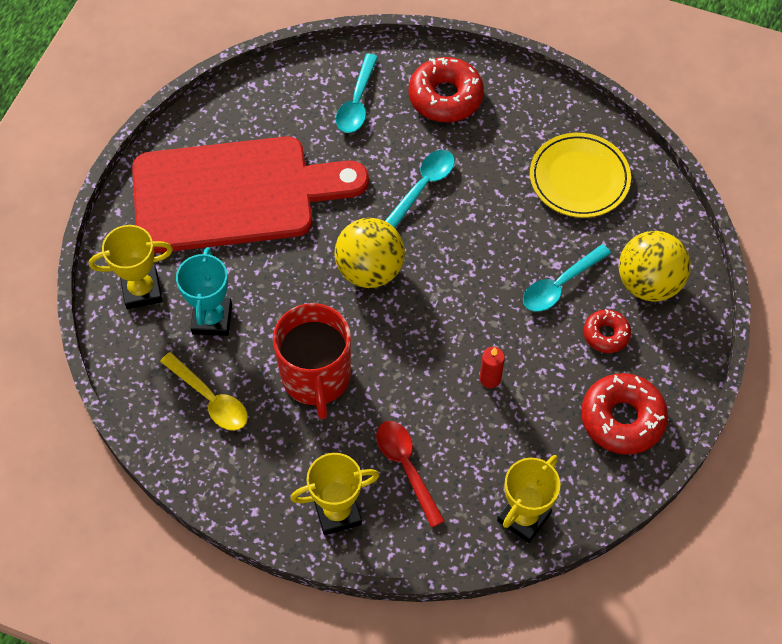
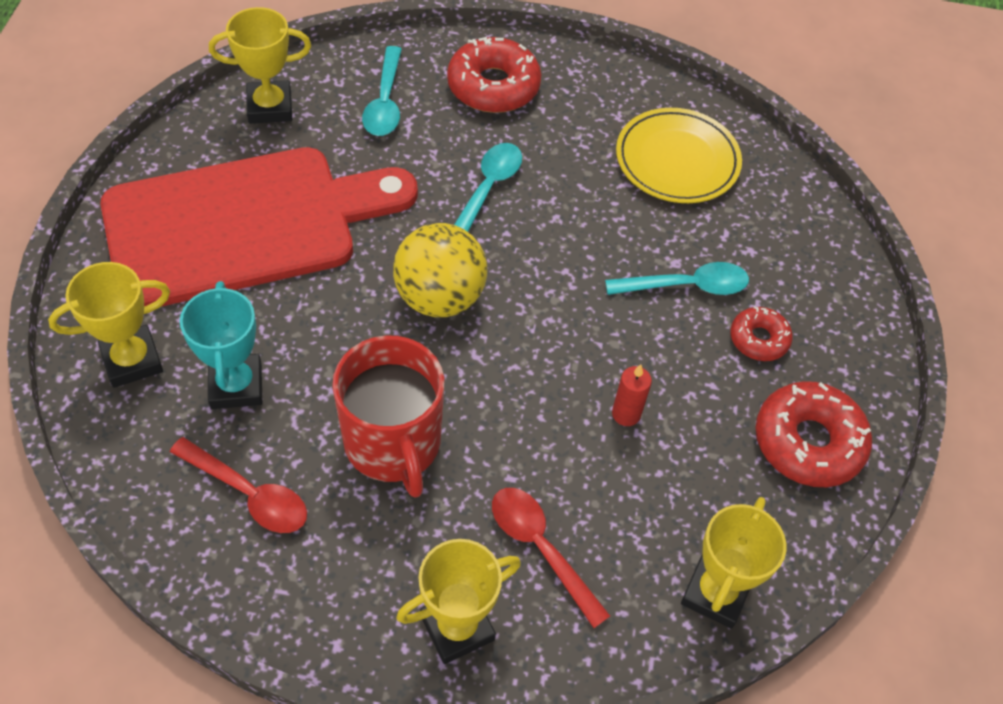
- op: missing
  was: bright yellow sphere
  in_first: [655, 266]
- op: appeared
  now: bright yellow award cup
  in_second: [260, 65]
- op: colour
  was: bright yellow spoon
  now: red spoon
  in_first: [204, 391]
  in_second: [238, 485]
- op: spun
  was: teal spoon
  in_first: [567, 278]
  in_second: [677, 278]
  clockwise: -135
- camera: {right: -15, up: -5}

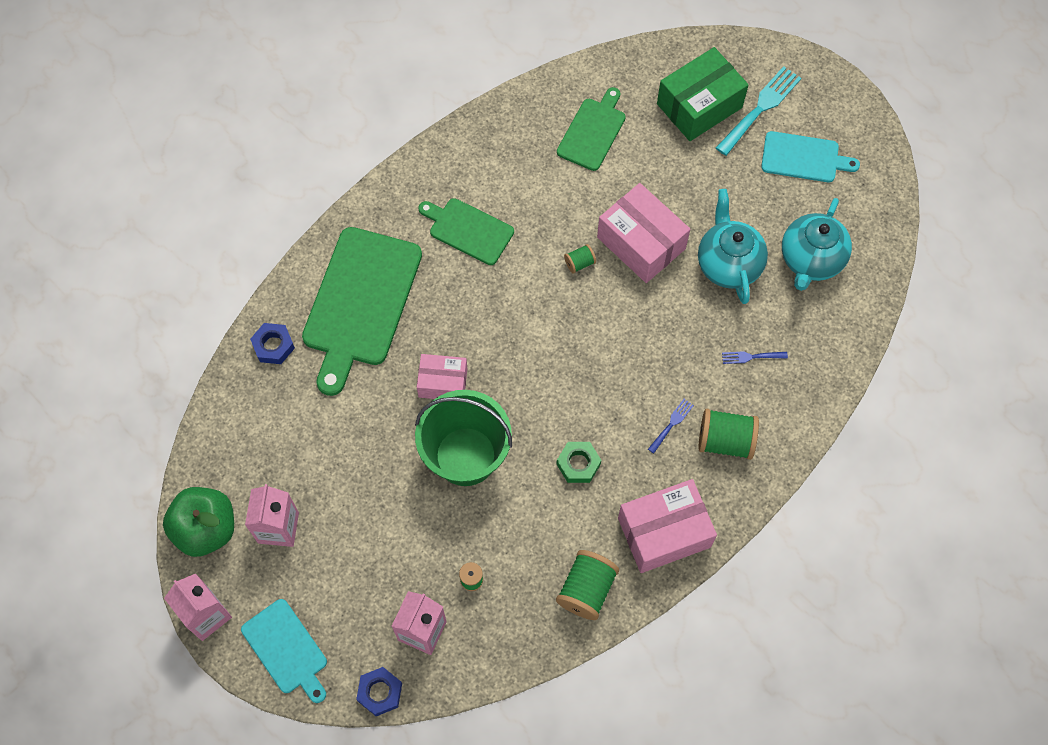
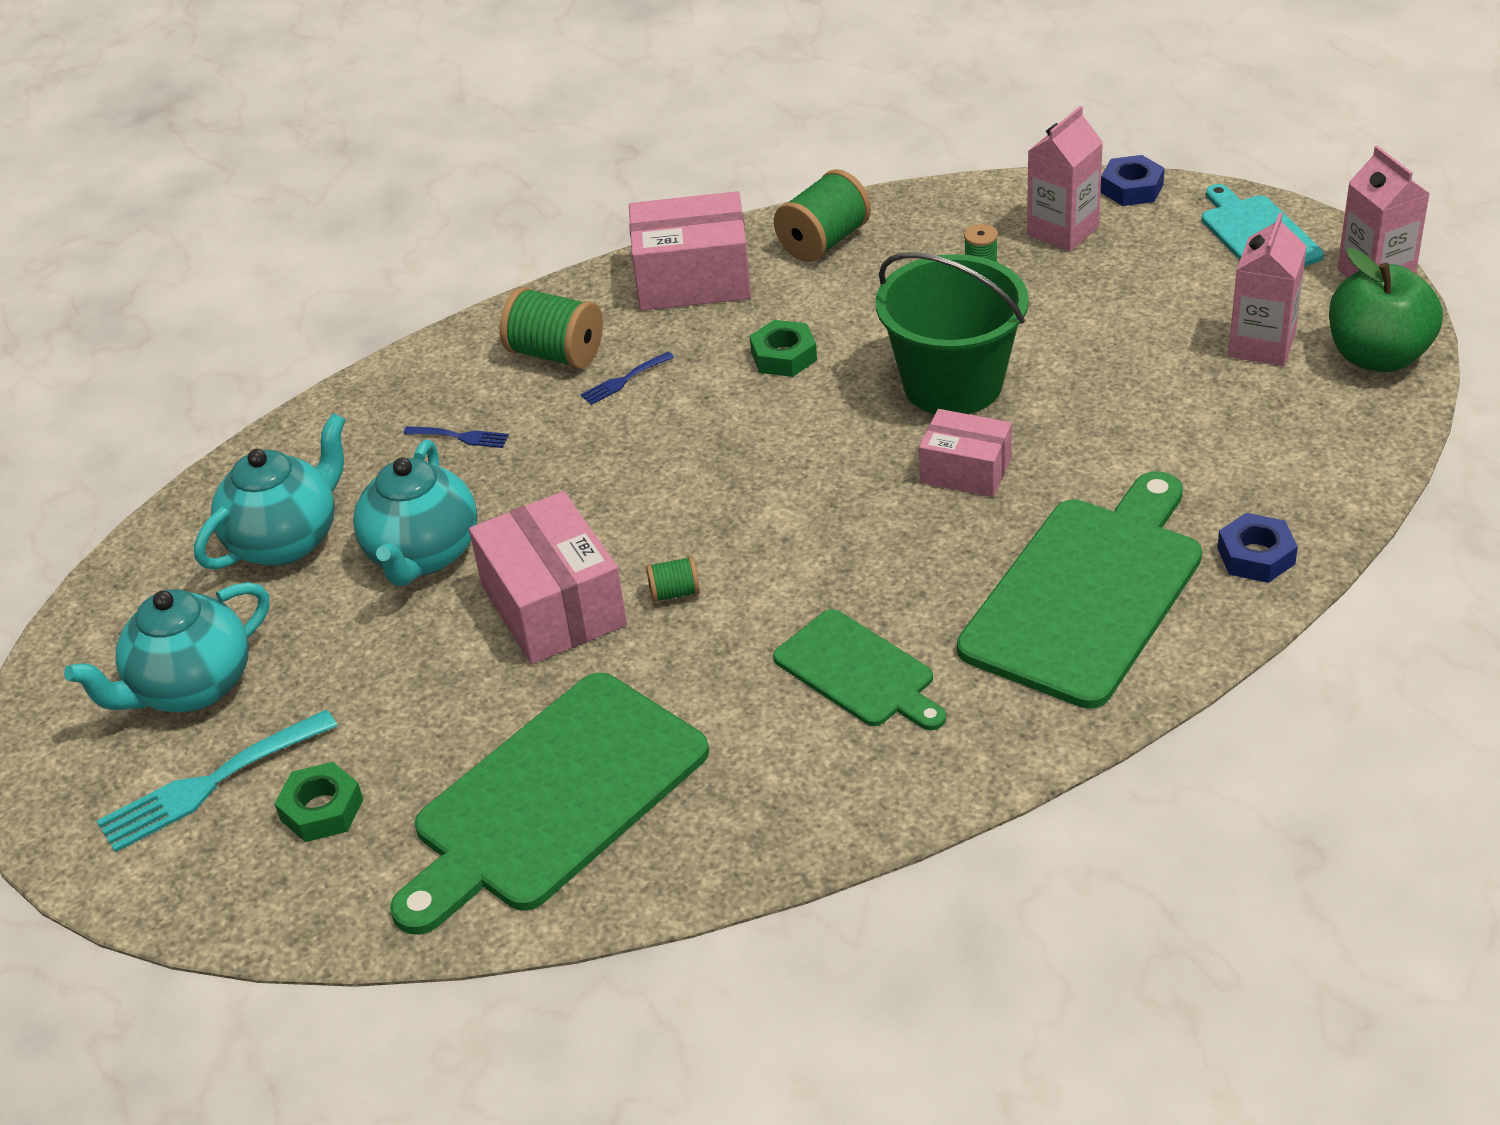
- op: exchanged
  was: emerald package
  now: emerald nut
  in_first: [703, 94]
  in_second: [318, 802]
- op: exchanged
  was: teal chopping board
  now: teal china teapot
  in_first: [810, 156]
  in_second: [166, 647]
- op: size
  was: emerald chopping board
  in_first: [591, 129]
  in_second: [549, 804]
  ratio: 1.78
- camera: {right: -160, up: -25}

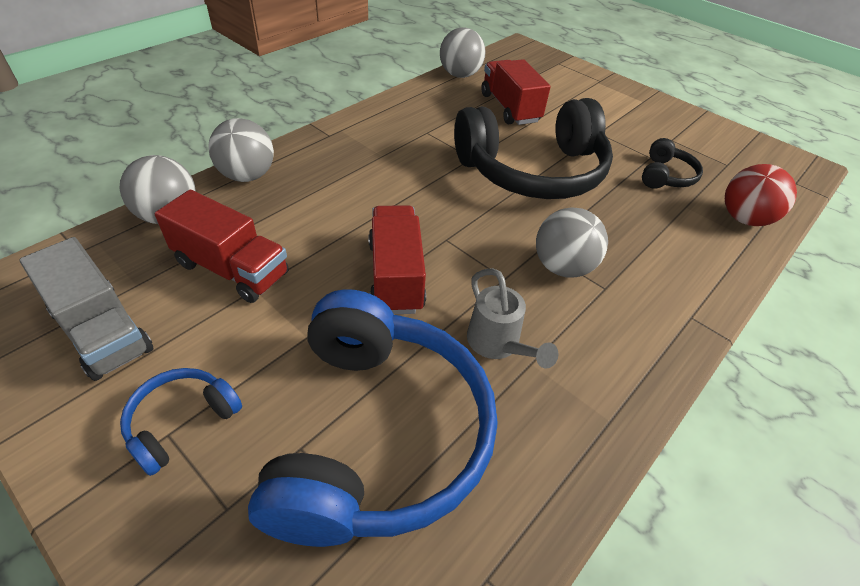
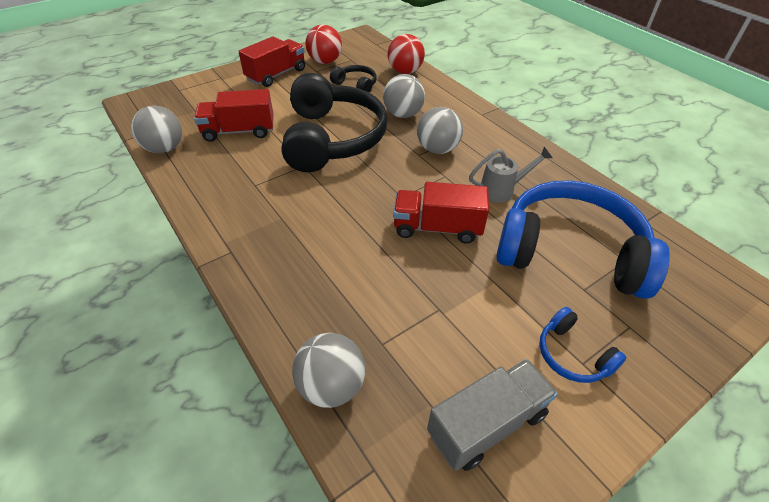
- op: appeared
  now: red sphere
  in_second: [323, 44]
- op: relocated
  was: red toy truck
  in_first: [221, 246]
  in_second: [271, 61]
- op: relocated
  was: grey sphere
  in_first: [241, 150]
  in_second: [404, 96]
- camera: {right: -75, up: 0}

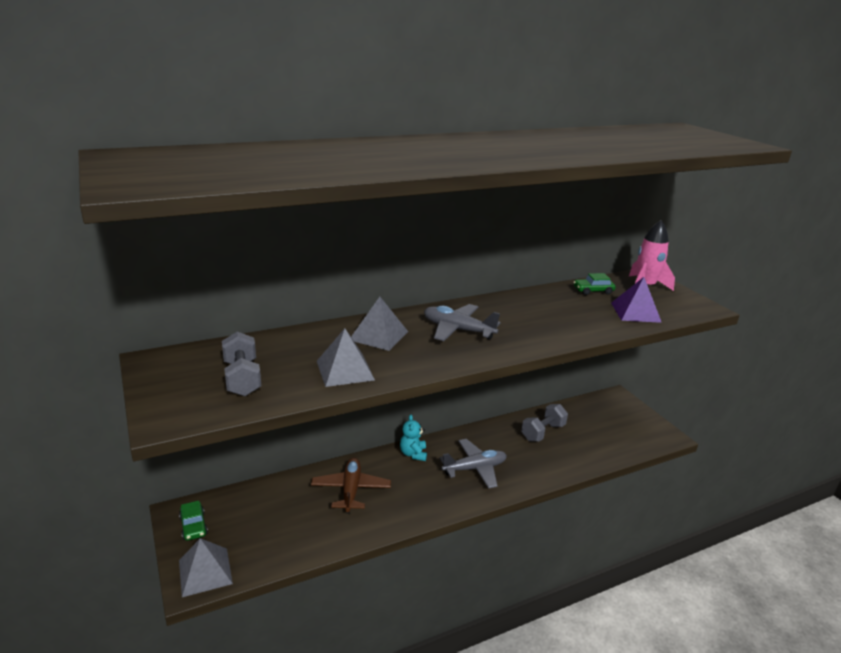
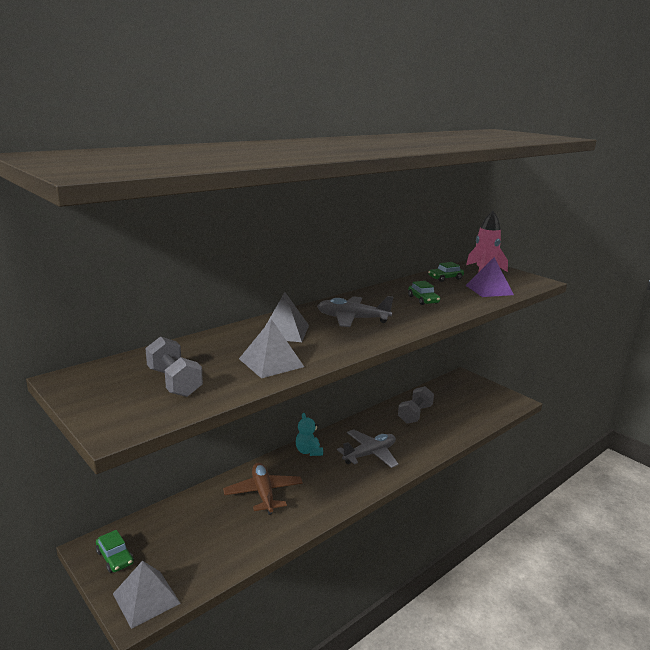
- op: appeared
  now: emerald automobile
  in_second: [424, 293]
- camera: {right: -15, up: -5}

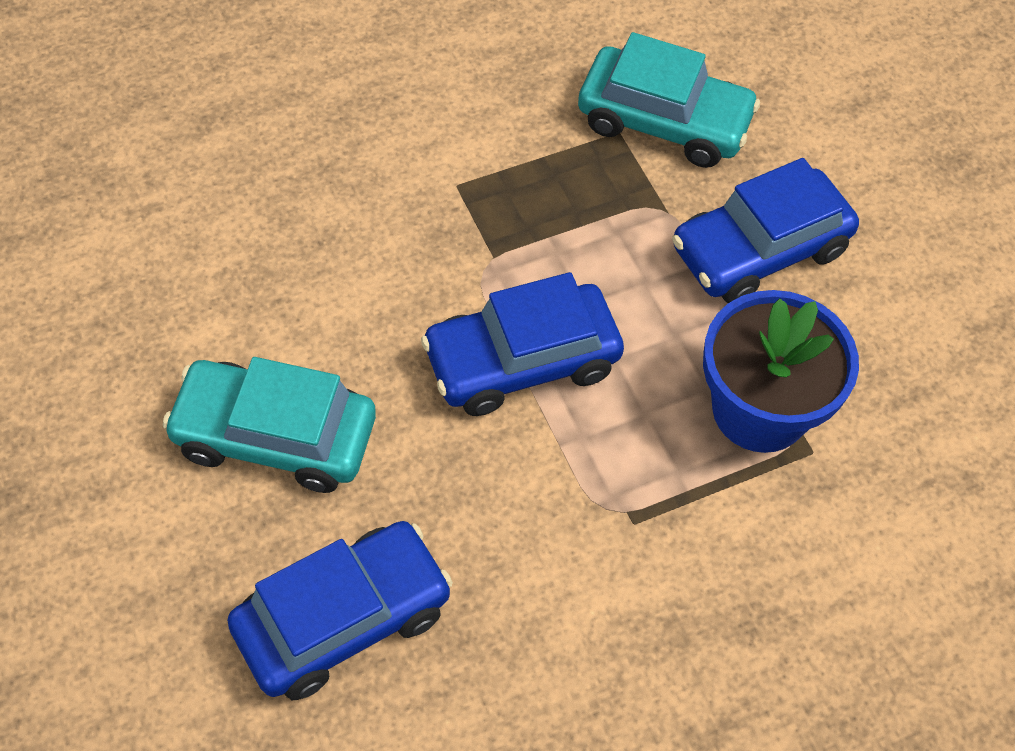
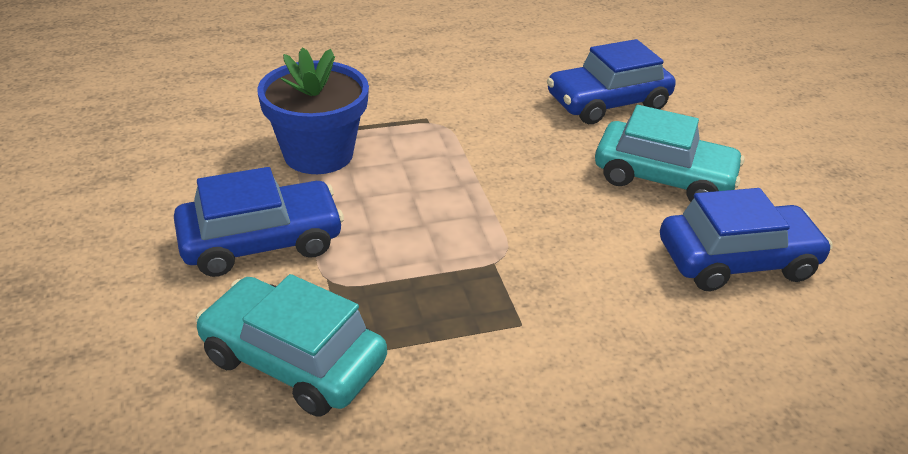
- op: relocated
  was: royal blue automobile
  in_first: [522, 344]
  in_second: [746, 239]
- camera: {right: -170, up: -20}

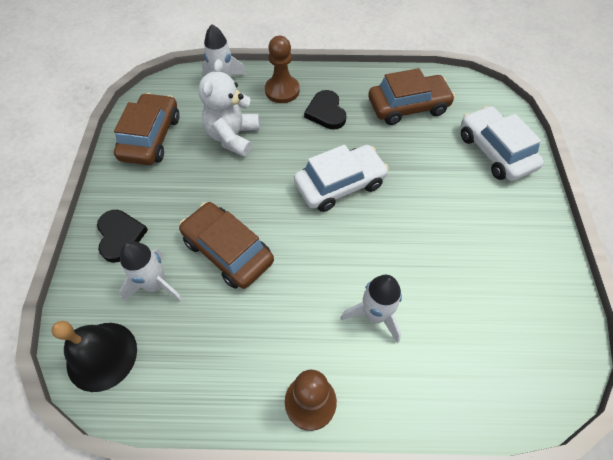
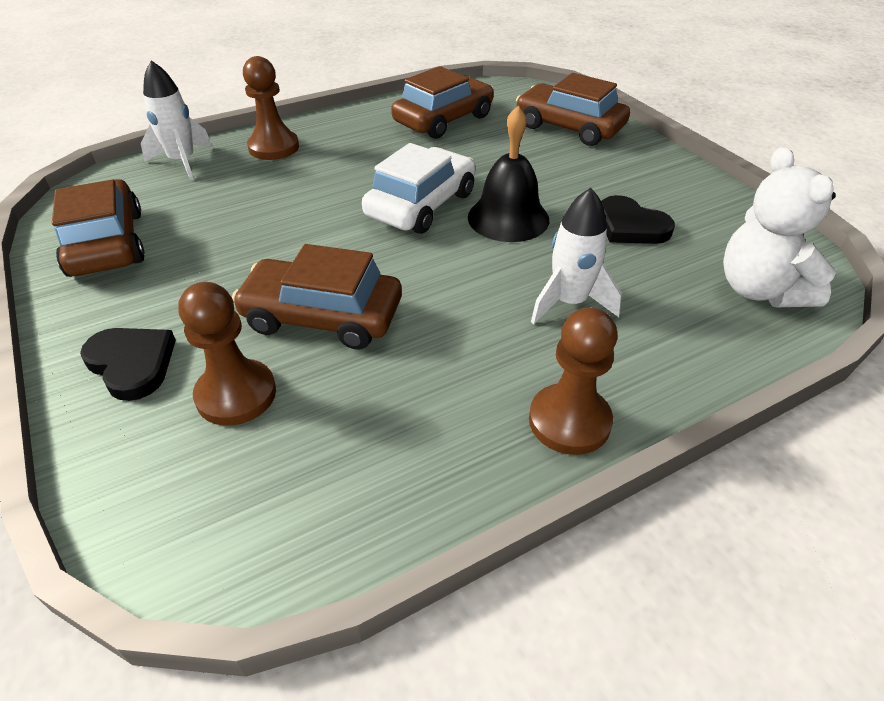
- op: relocated
  was: black school bell
  in_first: [94, 356]
  in_second: [508, 174]
- op: relocated
  was: pure white teddy
  in_first: [229, 108]
  in_second: [779, 227]
- op: relocated
  was: black heart shape
  in_first: [325, 110]
  in_second: [638, 219]
- op: exchanged
  was: pure white spaceship
  now: russet game pawn
  in_first: [151, 271]
  in_second: [227, 354]
- op: colour
  was: pure white automobile
  now: russet automobile
  in_first: [502, 143]
  in_second: [573, 109]
- camera: {right: -30, up: -15}

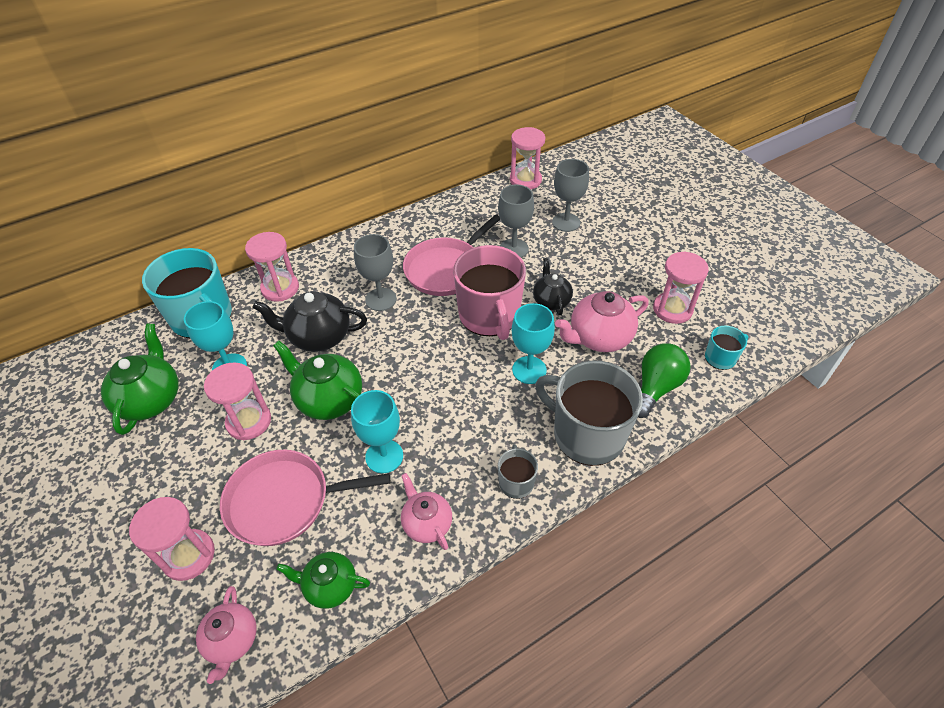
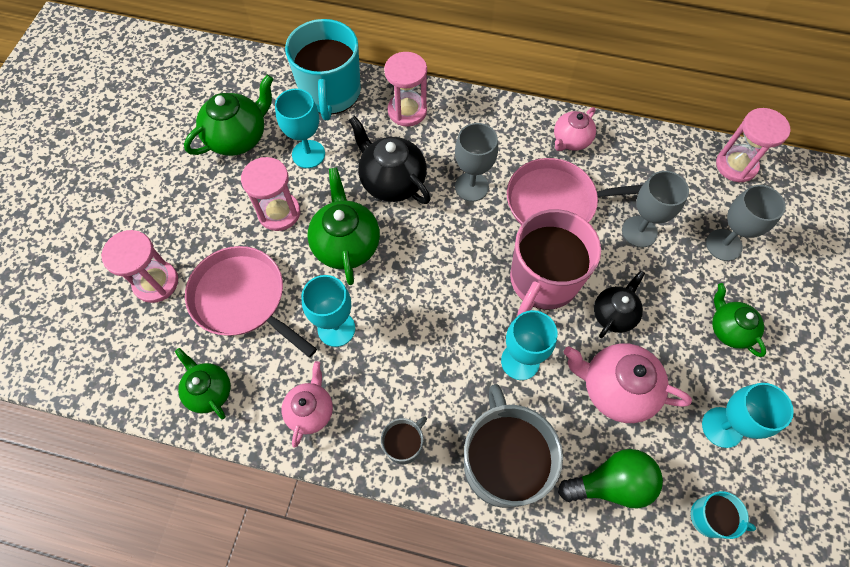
- op: appeared
  now: emerald china teapot
  in_second: [739, 320]
- op: relocated
  was: rose-pink china teapot
  in_first: [226, 635]
  in_second: [575, 129]
- op: exchanged
  was: rose-pink sand timer
  now: teal chalice
  in_first: [681, 287]
  in_second: [748, 415]
- camera: {right: 45, up: 15}

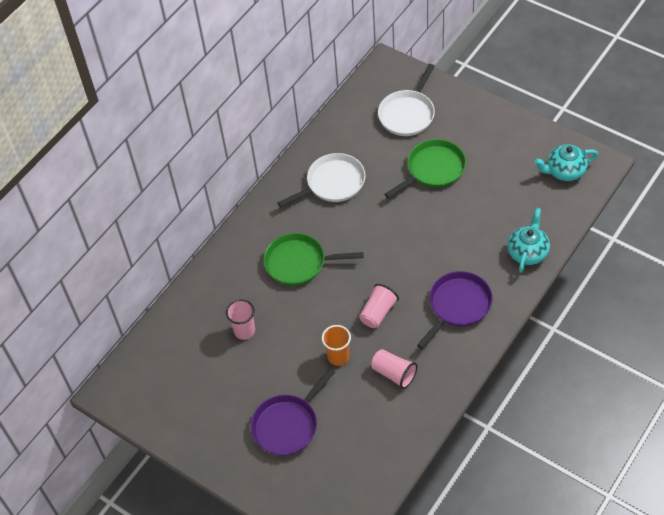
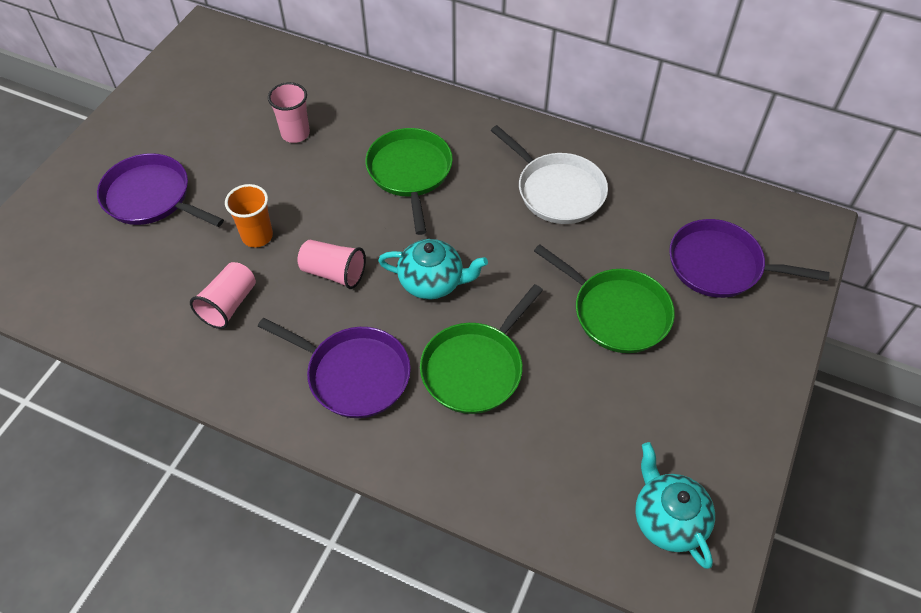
- op: appeared
  now: emerald skillet
  in_second: [481, 349]
- op: relocated
  was: teal china teapot
  in_first: [528, 240]
  in_second: [433, 269]
- op: colour
  was: pure white skillet
  now: royal purple skillet
  in_first: [406, 100]
  in_second: [749, 258]
- camera: {right: 75, up: 0}

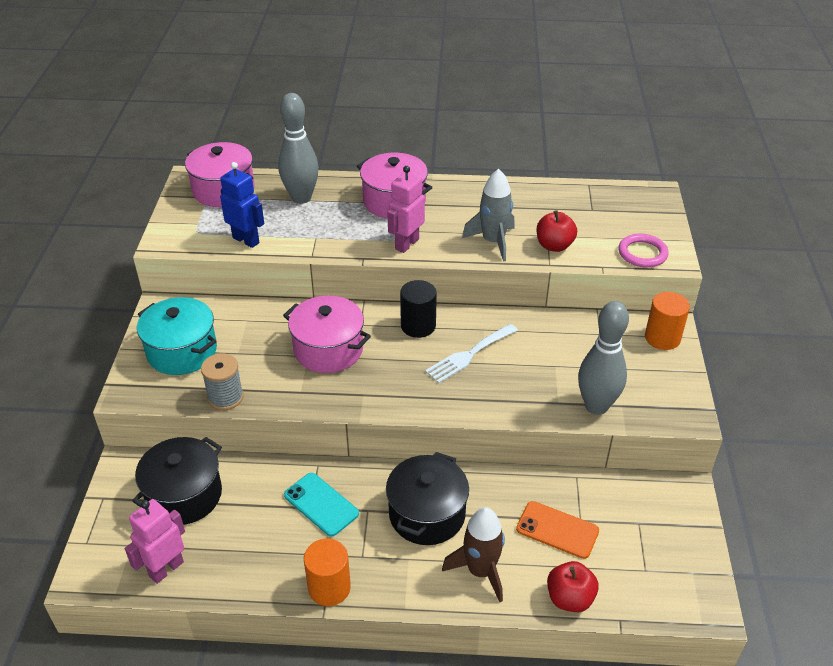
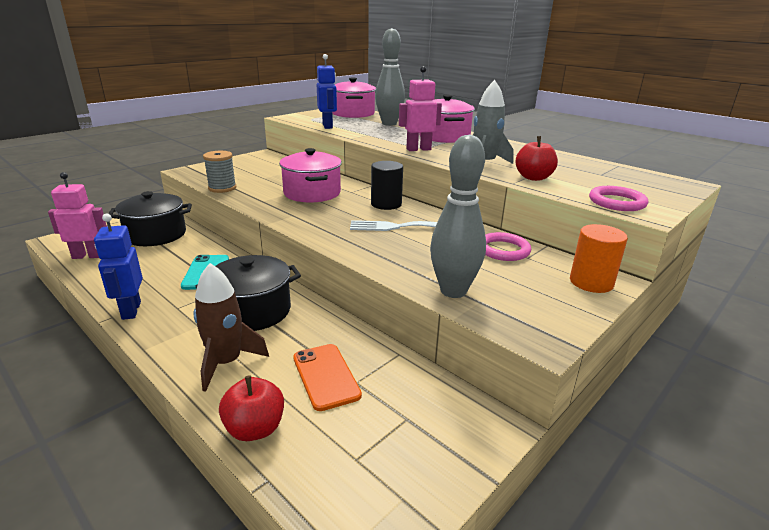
- op: missing
  was: teal cooking pot
  in_first: [177, 336]
- op: appeared
  now: rose-pink ring
  in_second: [508, 246]
- op: exchanged
  was: orange solid cylinder
  now: royal blue toy robot
  in_first: [327, 572]
  in_second: [118, 266]
- camera: {right: 40, up: -15}

